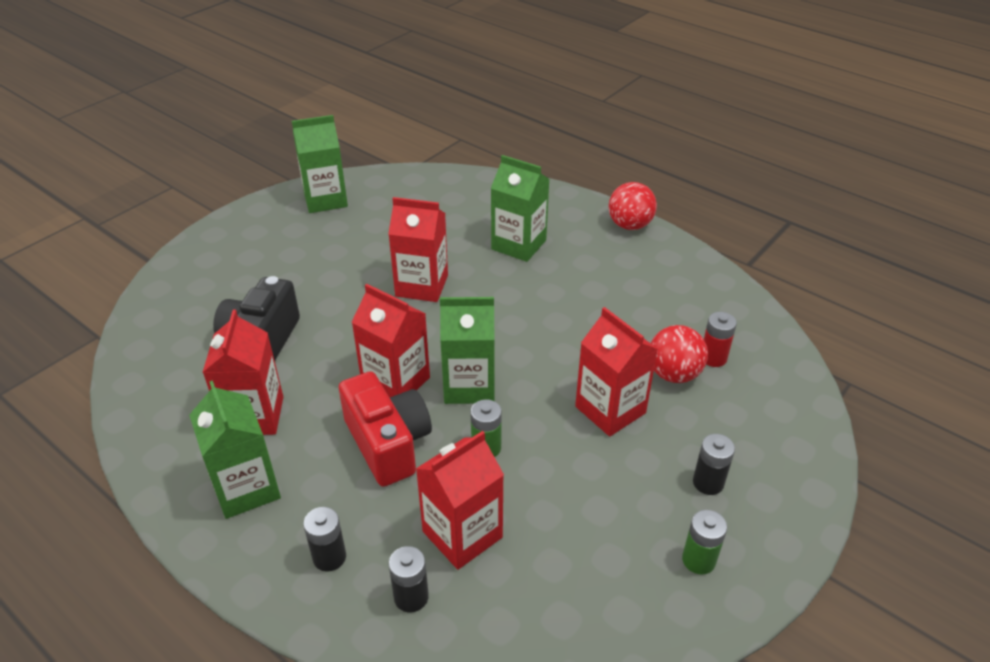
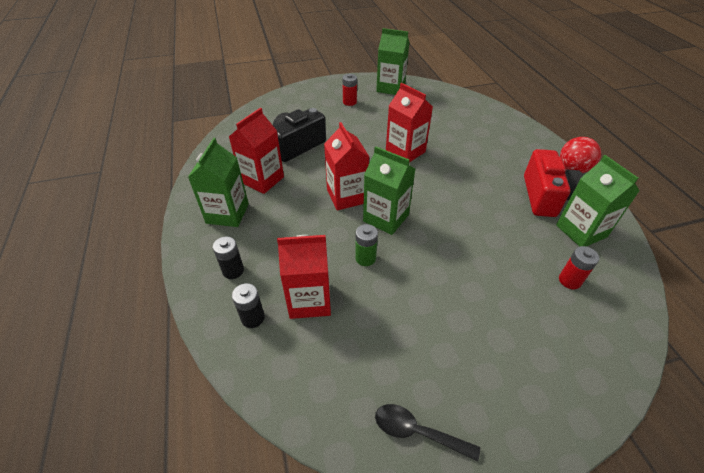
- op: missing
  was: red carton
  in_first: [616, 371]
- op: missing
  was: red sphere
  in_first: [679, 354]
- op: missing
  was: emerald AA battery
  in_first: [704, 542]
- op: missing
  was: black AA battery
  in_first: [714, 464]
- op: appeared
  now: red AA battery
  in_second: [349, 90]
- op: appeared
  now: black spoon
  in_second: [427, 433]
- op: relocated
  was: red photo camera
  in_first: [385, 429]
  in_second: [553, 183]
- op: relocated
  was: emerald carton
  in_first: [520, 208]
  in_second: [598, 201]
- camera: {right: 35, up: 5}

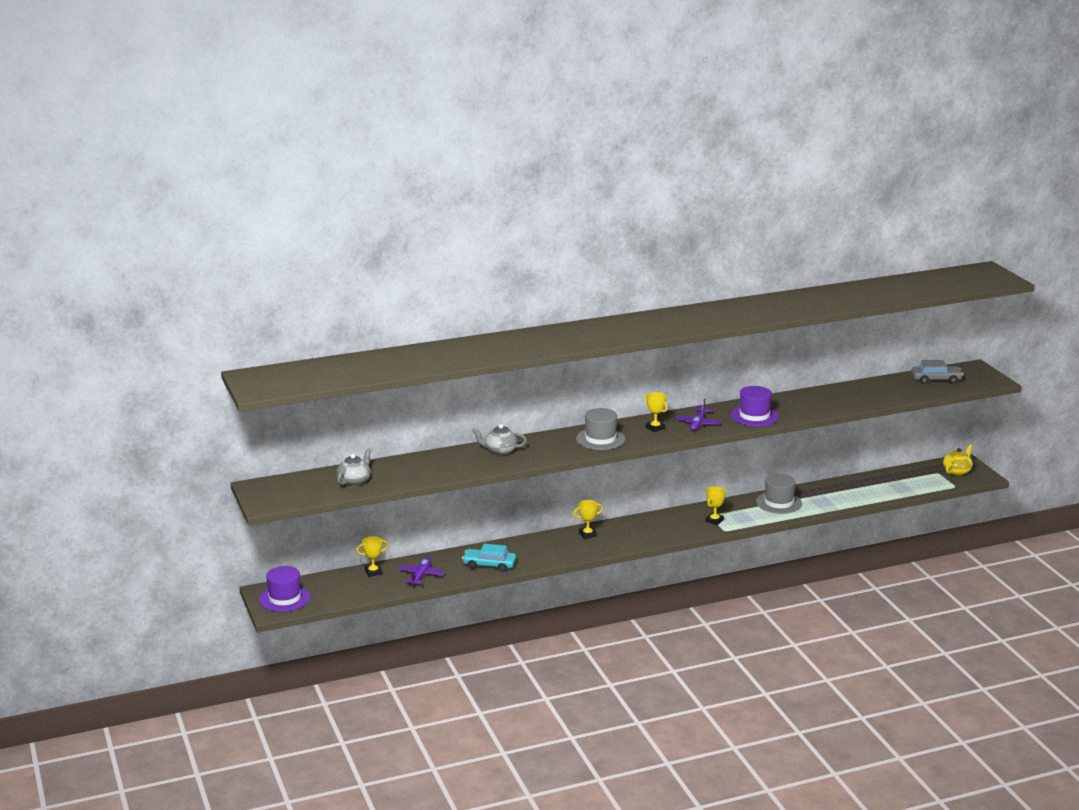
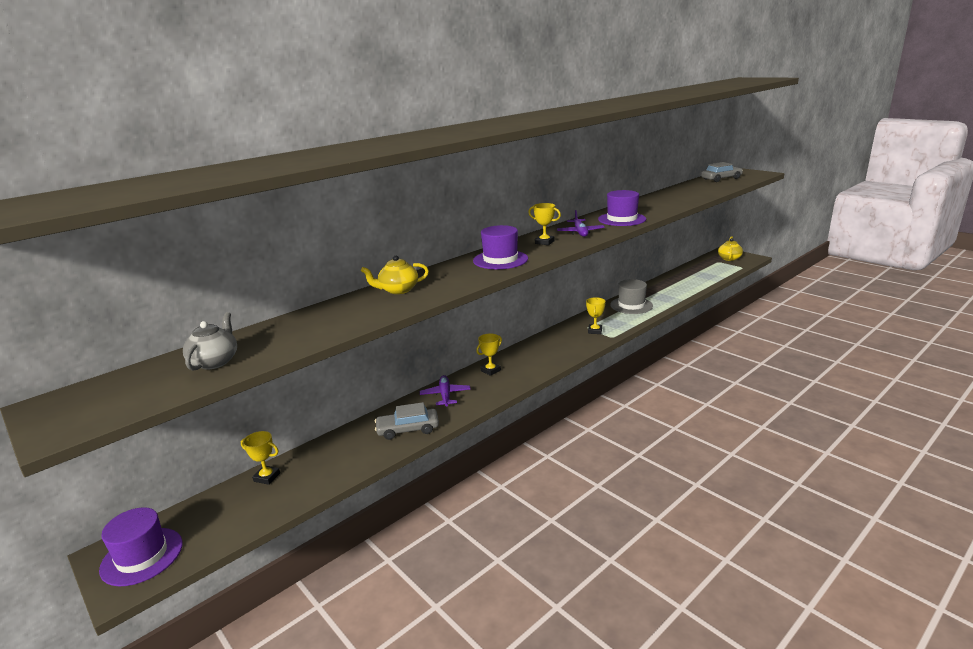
- op: relocated
  was: royal purple toy plane
  in_first: [421, 571]
  in_second: [445, 390]
- op: colour
  was: teal automobile
  now: grey automobile
  in_first: [489, 558]
  in_second: [407, 421]
- op: colour
  was: grey china teapot
  now: bright yellow china teapot
  in_first: [500, 439]
  in_second: [395, 274]
- op: colour
  was: grey hat
  now: royal purple hat
  in_first: [600, 429]
  in_second: [500, 247]
- op: spun
  was: bright yellow award cup
  in_first: [372, 556]
  in_second: [260, 458]
  clockwise: 60
- camera: {right: -20, up: 0}

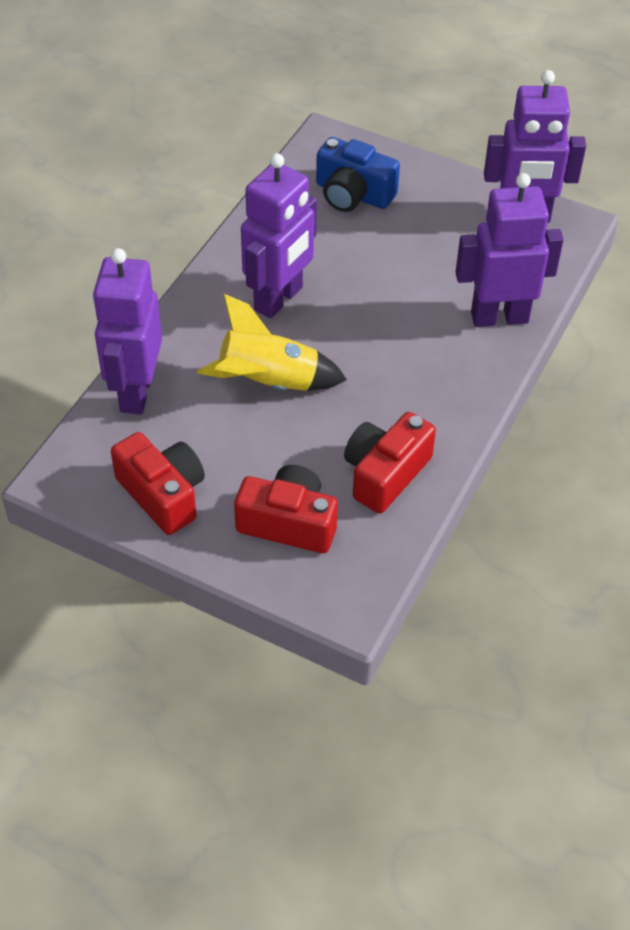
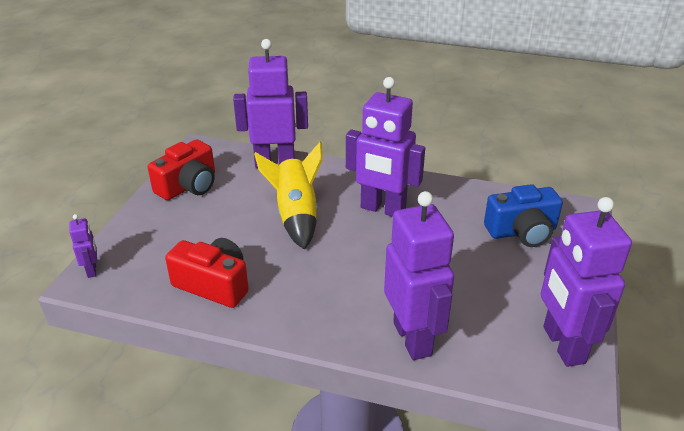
- op: missing
  was: red photo camera
  in_first: [286, 509]
- op: appeared
  now: royal purple toy robot
  in_second: [83, 246]
- op: spun
  was: royal blue photo camera
  in_first: [358, 174]
  in_second: [523, 215]
  clockwise: -120
- camera: {right: 80, up: -15}

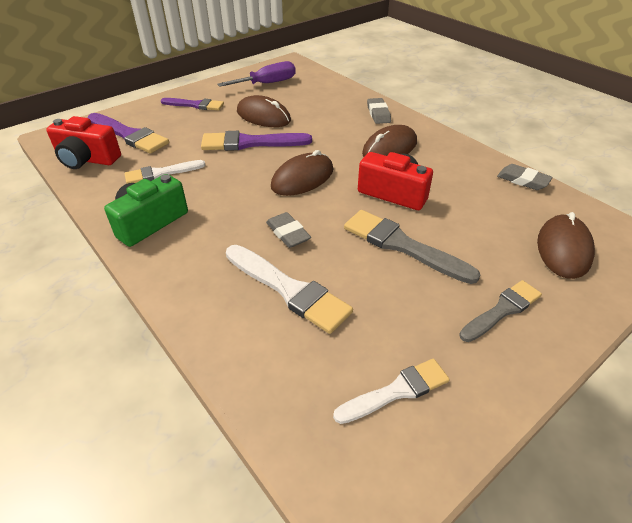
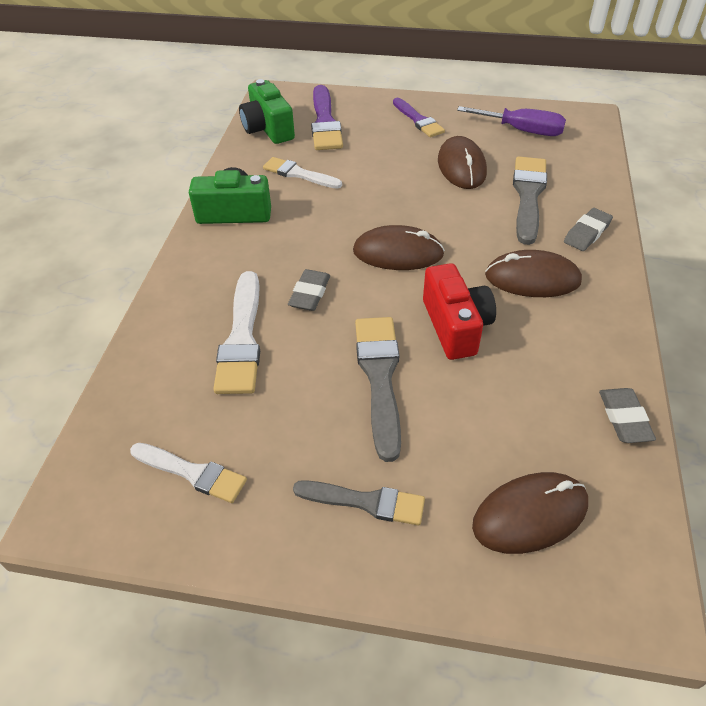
- op: missing
  was: royal purple paintbrush
  in_first: [256, 141]
- op: appeared
  now: grey paintbrush
  in_second: [530, 200]
- op: colour
  was: red photo camera
  now: emerald photo camera
  in_first: [83, 142]
  in_second: [267, 111]
- camera: {right: 50, up: 5}

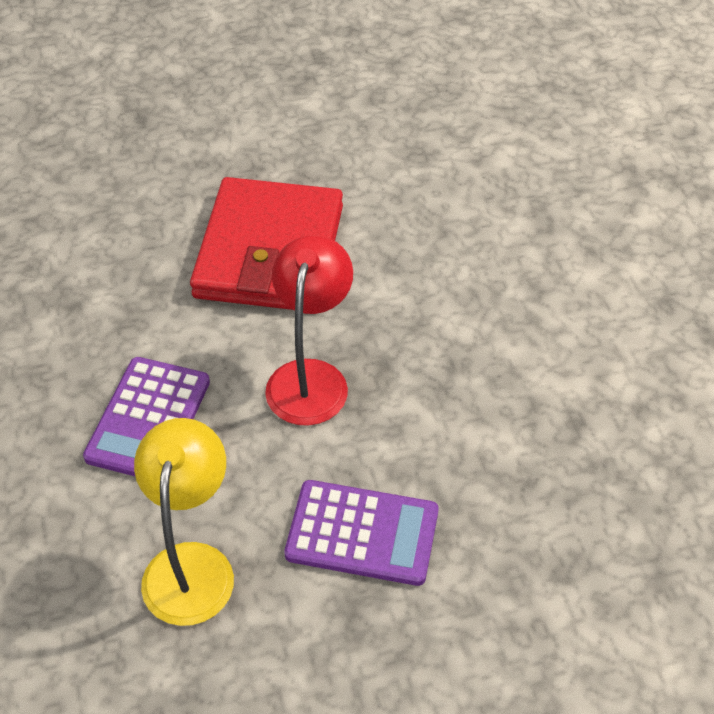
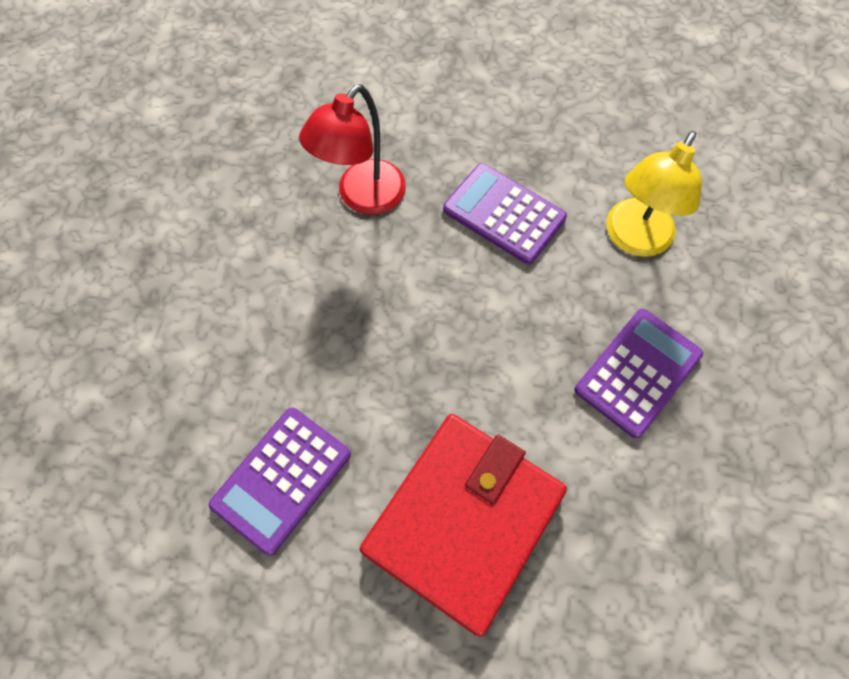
- op: appeared
  now: royal purple calculator
  in_second: [280, 481]
- op: relocated
  was: red desk lamp
  in_first: [309, 330]
  in_second: [352, 149]
- camera: {right: -155, up: 15}

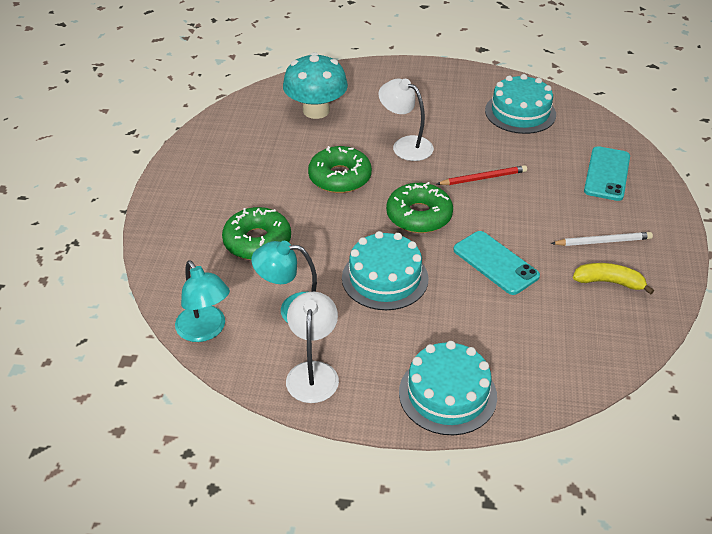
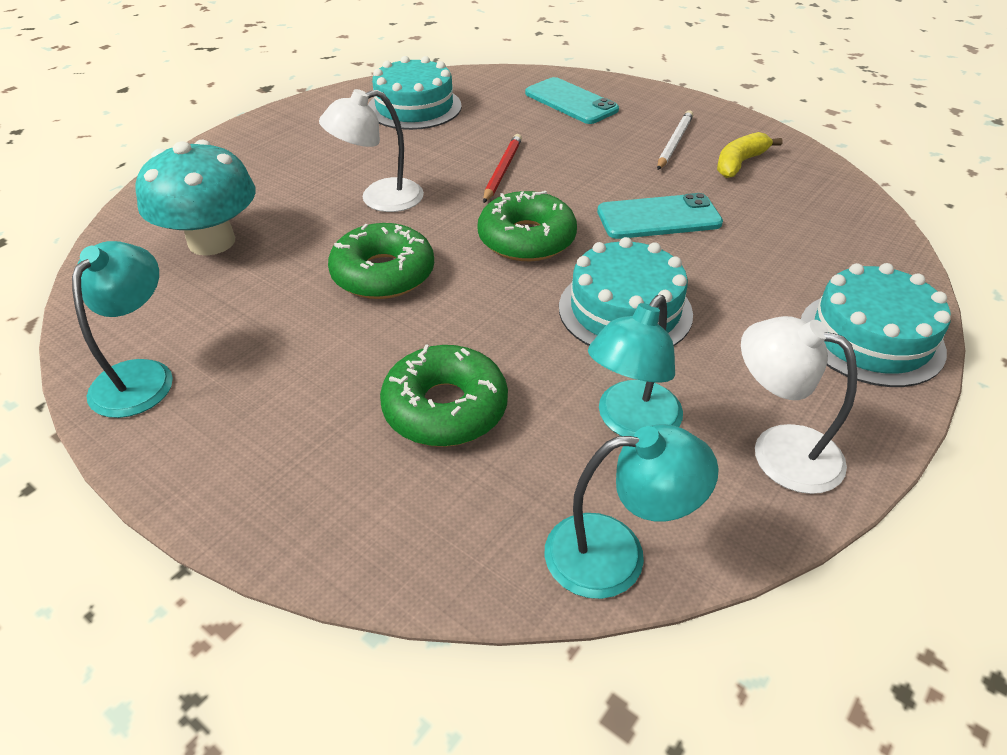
- op: appeared
  now: teal desk lamp
  in_second: [122, 329]
- camera: {right: -60, up: 0}

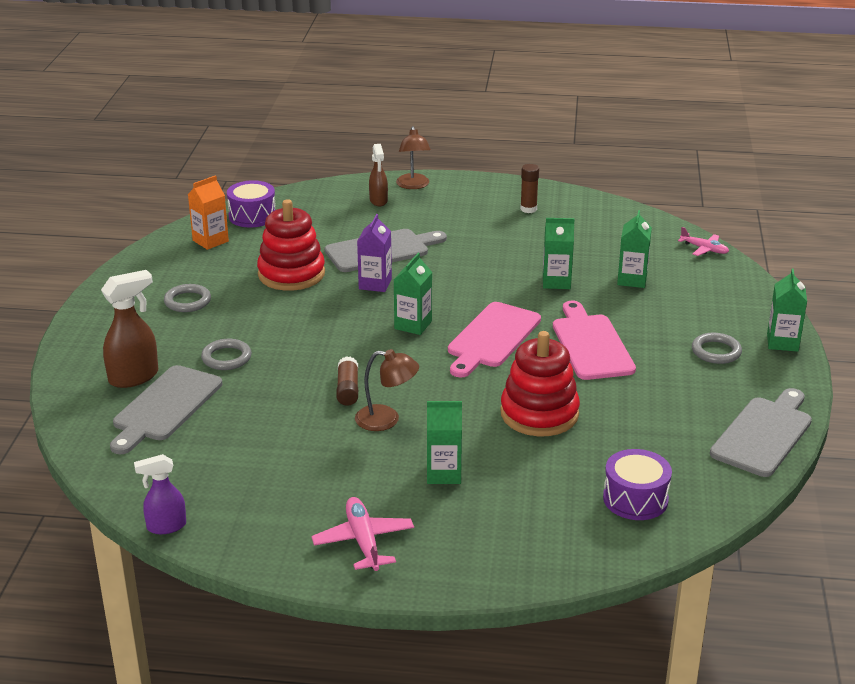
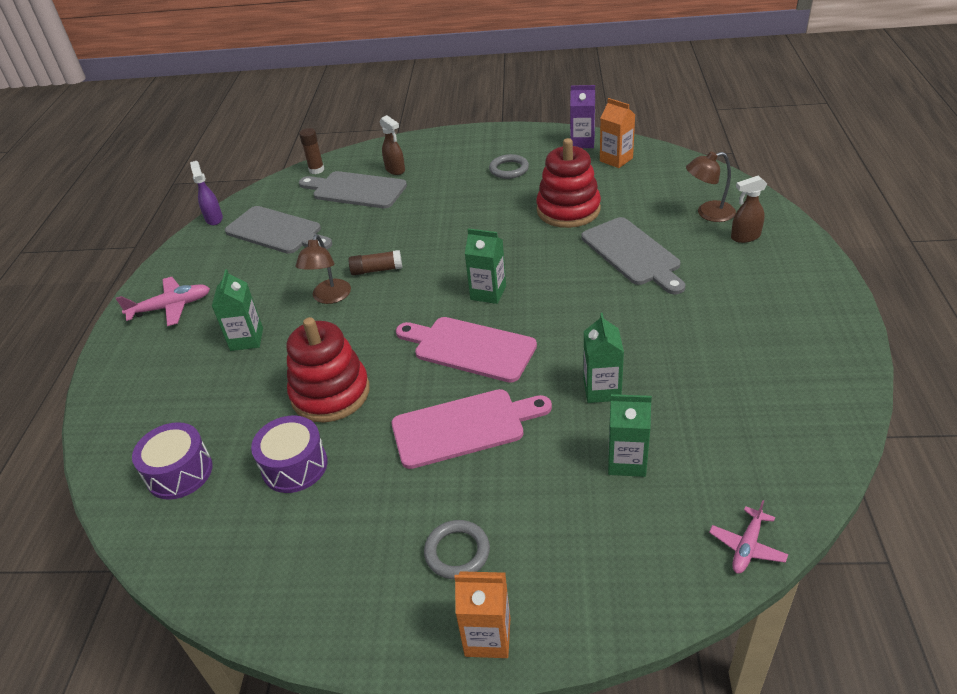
- op: missing
  was: grey ring
  in_first: [226, 354]
- op: relocated
  was: royal purple drum
  in_first: [251, 204]
  in_second: [289, 454]
- op: relocated
  was: royal purple carton
  in_first: [374, 253]
  in_second: [582, 116]
- op: relocated
  was: russet desk lamp
  in_first: [413, 157]
  in_second: [711, 187]
- op: relocated
  was: russet stick of glue
  in_first: [529, 188]
  in_second: [311, 151]
- op: relocated
  was: grey chopping board
  in_first: [761, 432]
  in_second: [278, 230]
- op: colour
  was: emerald carton
  now: orange carton
  in_first: [787, 310]
  in_second: [482, 614]
- op: size
  was: russet spray cleaner
  in_first: [129, 329]
  in_second: [392, 145]
  ratio: 0.65
- camera: {right: 90, up: 10}

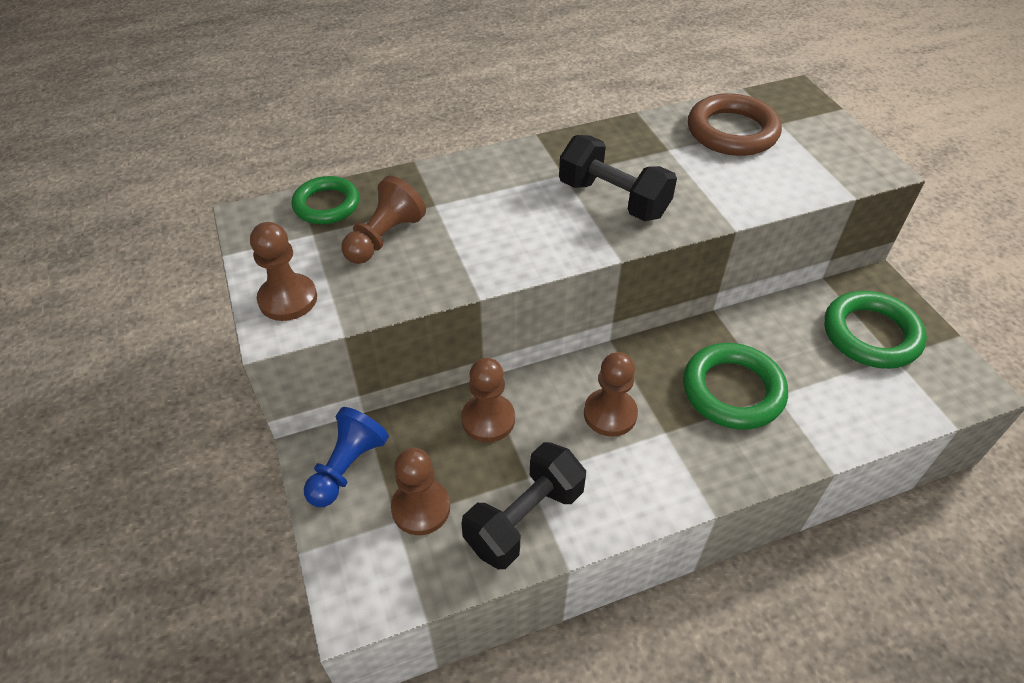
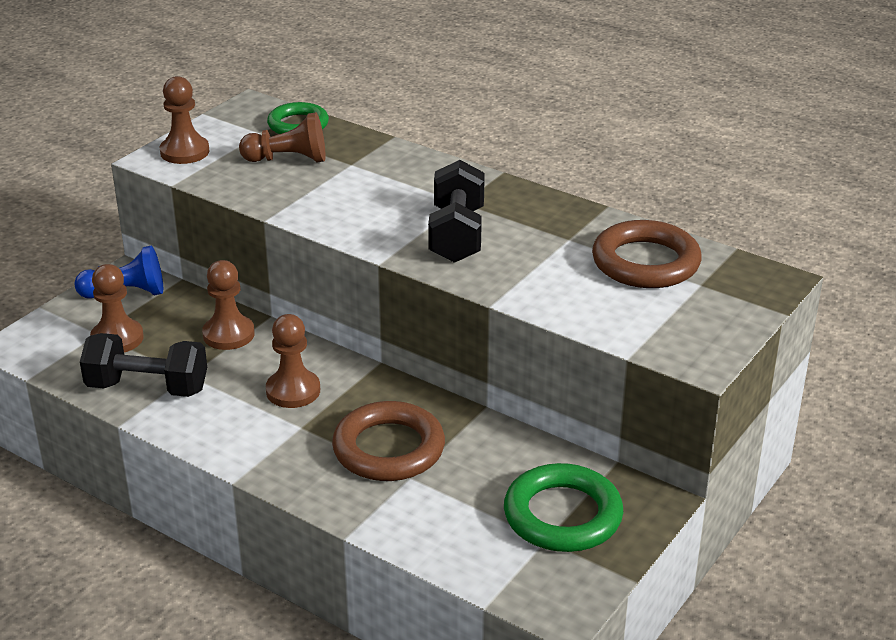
- op: colour
  was: emerald ring
  now: russet ring
  in_first: [735, 386]
  in_second: [388, 441]
- camera: {right: 55, up: -15}

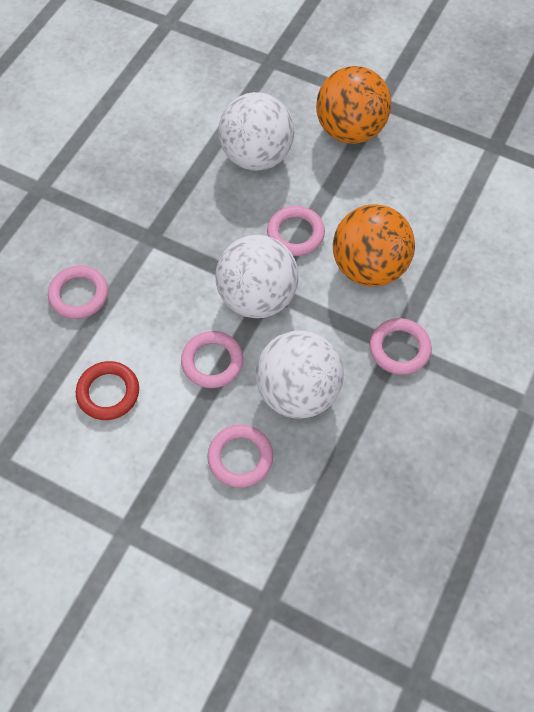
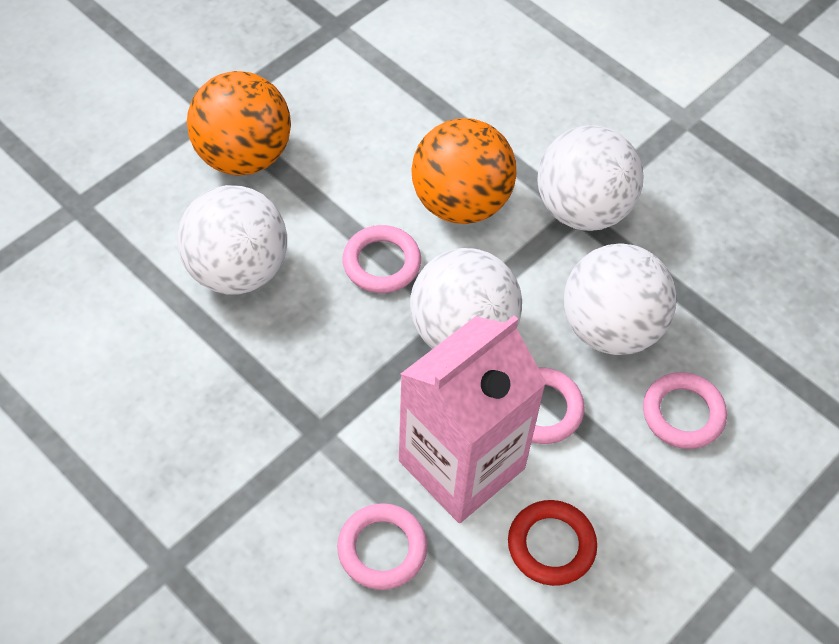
- op: appeared
  now: rose-pink carton
  in_second: [472, 419]
- op: exchanged
  was: rose-pink ring
  now: pure white sphere
  in_first: [401, 346]
  in_second: [590, 178]
- camera: {right: -75, up: -5}

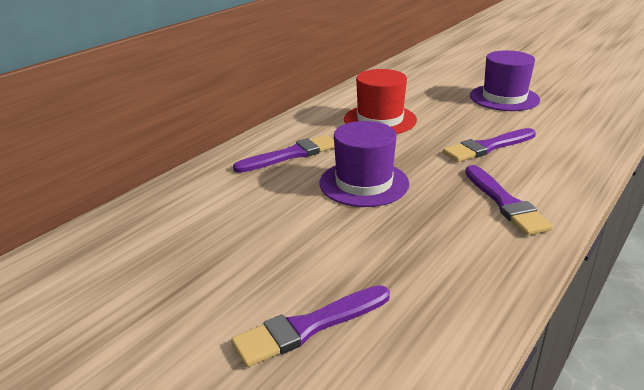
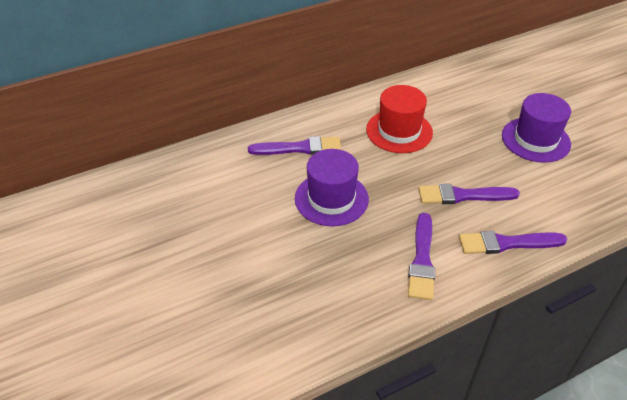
- op: relocated
  was: royal purple paintbrush
  in_first: [310, 326]
  in_second: [513, 242]
- camera: {right: 25, up: 15}

